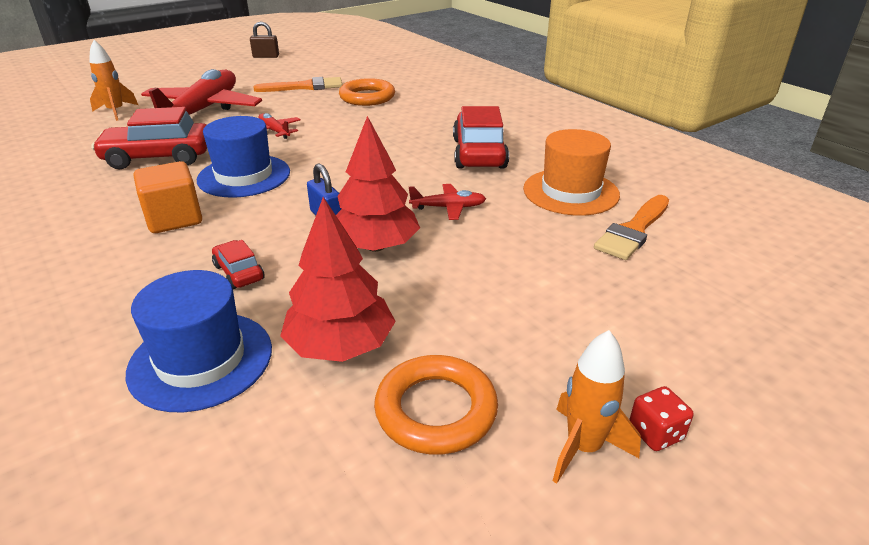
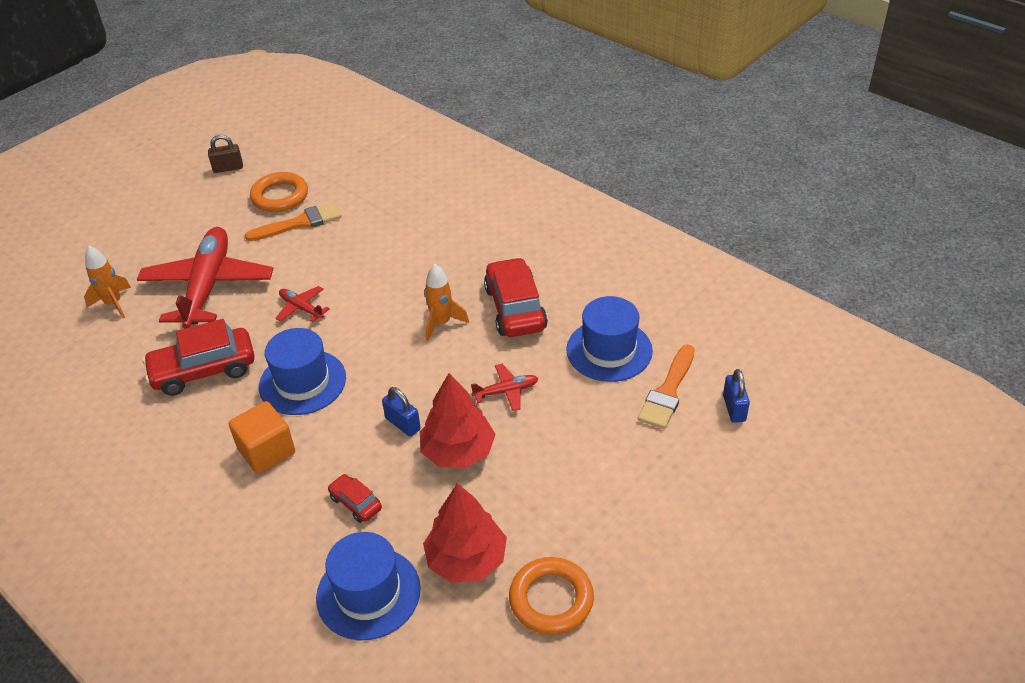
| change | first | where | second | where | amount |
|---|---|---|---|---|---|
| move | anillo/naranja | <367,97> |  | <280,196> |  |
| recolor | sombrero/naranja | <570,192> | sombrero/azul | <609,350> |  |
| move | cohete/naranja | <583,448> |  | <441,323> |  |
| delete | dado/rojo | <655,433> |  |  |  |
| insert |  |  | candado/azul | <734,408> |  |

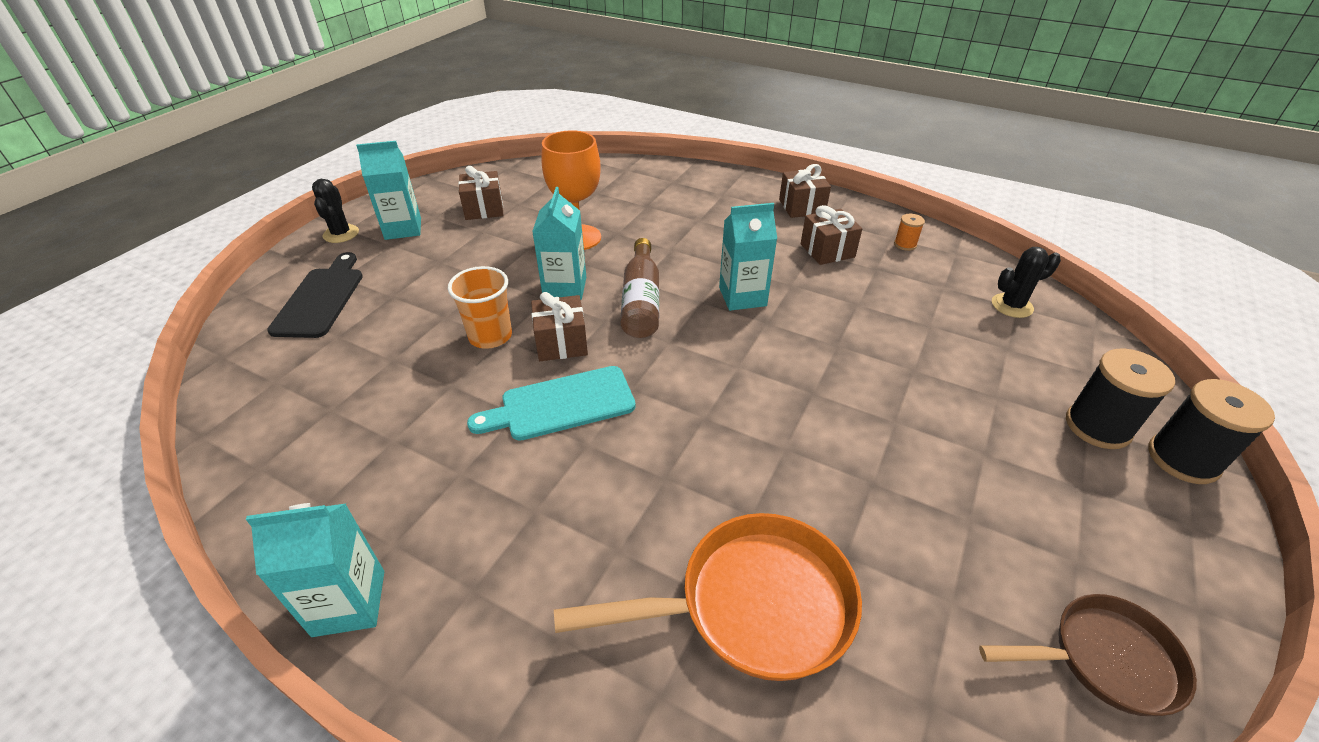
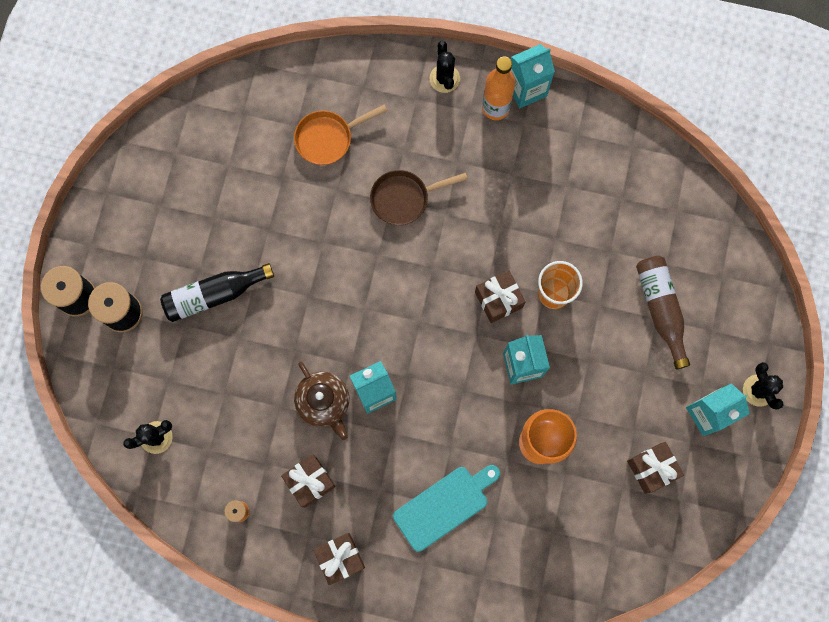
| change | first | where | second | where | amount |
|---|---|---|---|---|---|
| move | botella/marrón | <641,301> |  | <660,309> |  |
| delete | tabla de cortar/negro | <321,299> |  |  |  |
| move | tabla de cortar/turquesa | <561,404> |  | <444,505> |  |
| resize | sartén/naranja | <752,605> |  | <328,138> | x0.65 |
| move | sartén/marrón | <1104,659> |  | <404,198> |  |
| insert |  |  | cactus/negro | <444,78> |  |
| insert |  |  | botella/naranja | <495,108> |  |
| insert |  |  | botella/negro | <214,295> |  |
| insert |  |  | tetera/marrón | <324,402> |  |

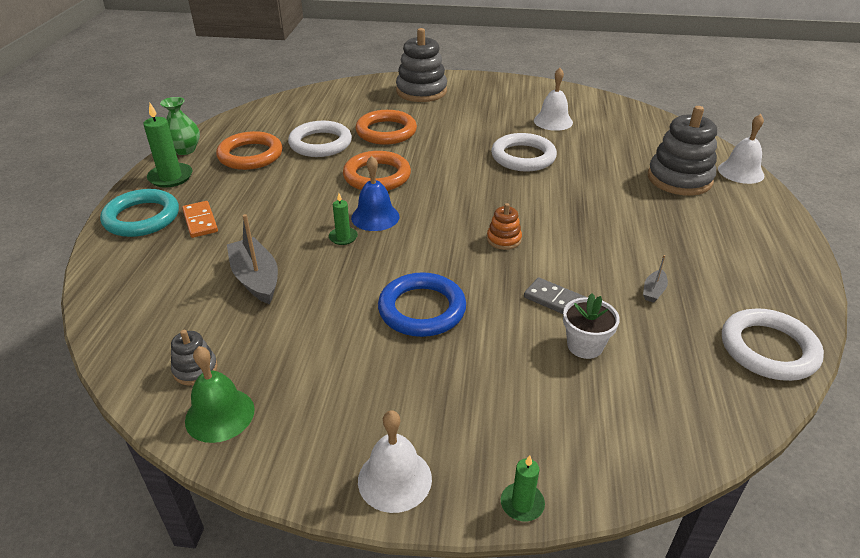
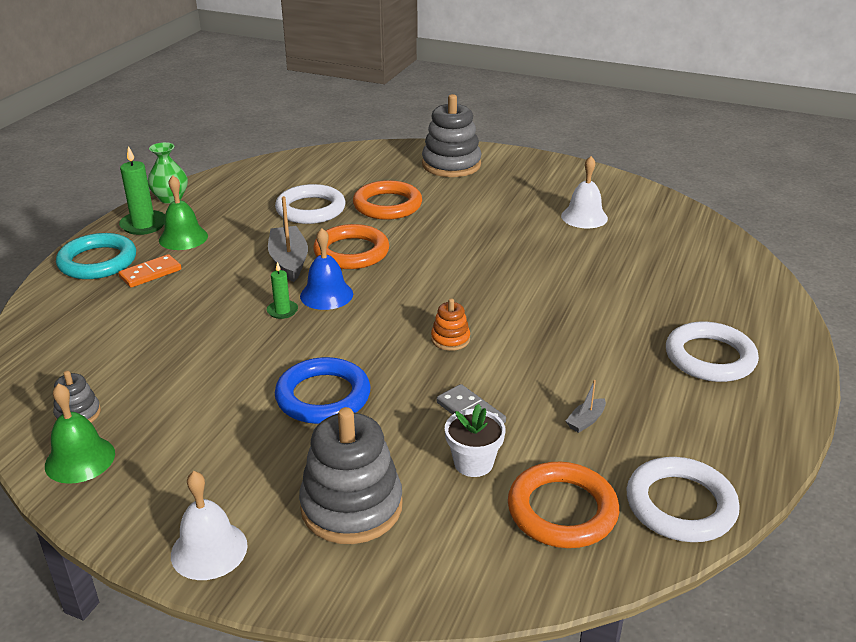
| change | first | where | second | where | amount |
|---|---|---|---|---|---|
| move | juguete apilable/gris | <679,179> |  | <351,506> |  |
| delete | campana/blanco | <740,172> |  |  |  |
| move | anillo/naranja | <250,155> |  | <562,510> |  |
| move | anillo/blanco | <523,157> |  | <710,357> |  |
| rotate | ficha de dominó/naranja | <200,221> |  | <150,273> | 60 degrees clockwise |
| move | barco/gris | <256,279> |  | <289,261> |  |
| delete | vela/verde | <522,504> |  |  |  |
| insert |  |  | campana/verde | <183,238> |  |

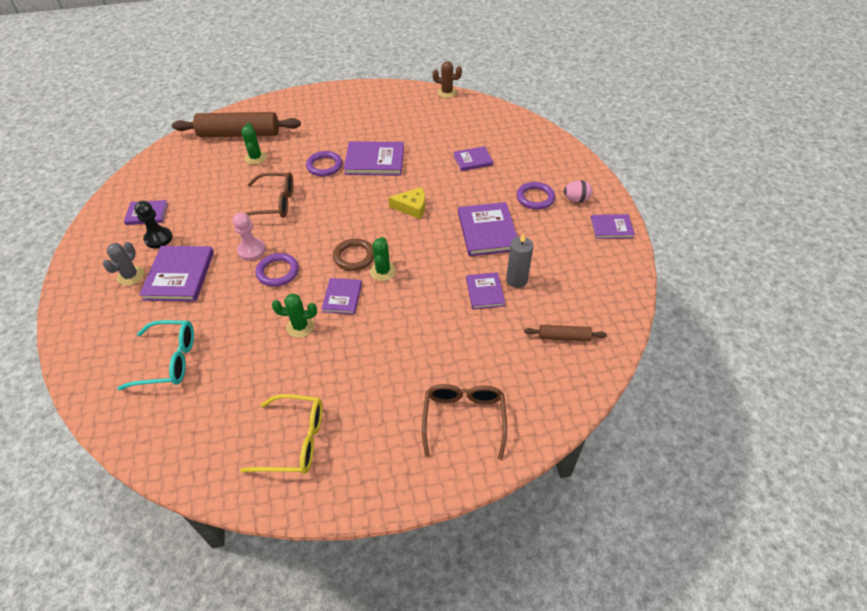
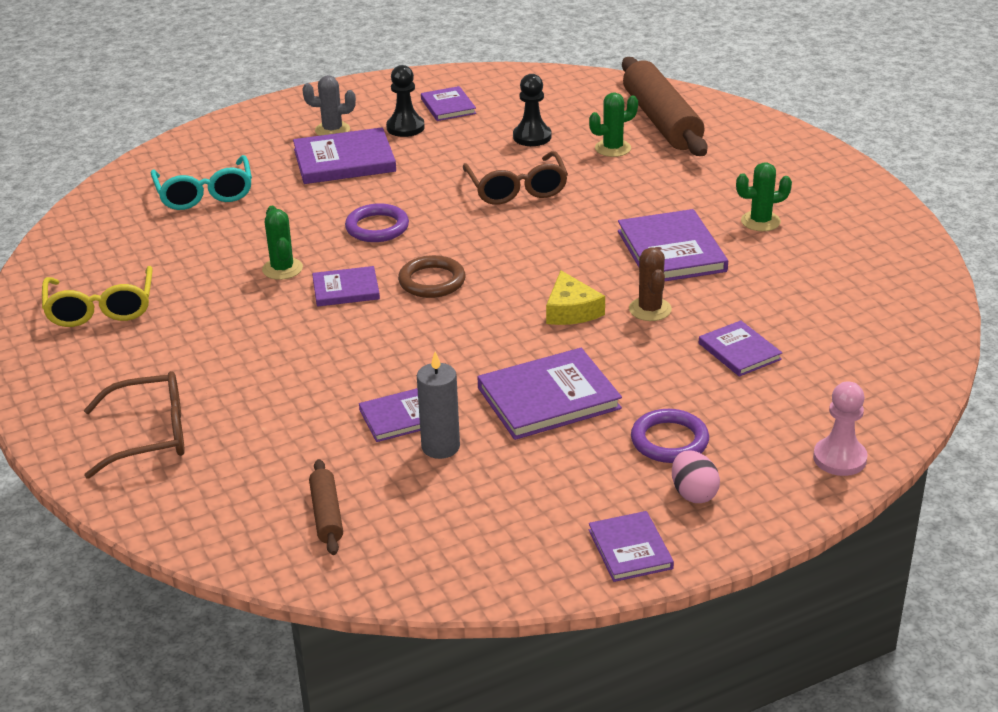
| change | first | where | second | where | amount |
|---|---|---|---|---|---|
| move | cactus/marrón | <447,92> |  | <650,309> |  |
| delete | anillo/morado | <324,166> |  |  |  |
| move | peón/rosa | <251,250> |  | <839,458> |  |
| move | cactus/verde | <383,271> |  | <760,221> |  |
| insert |  |  | peón/negro | <532,137> |  |

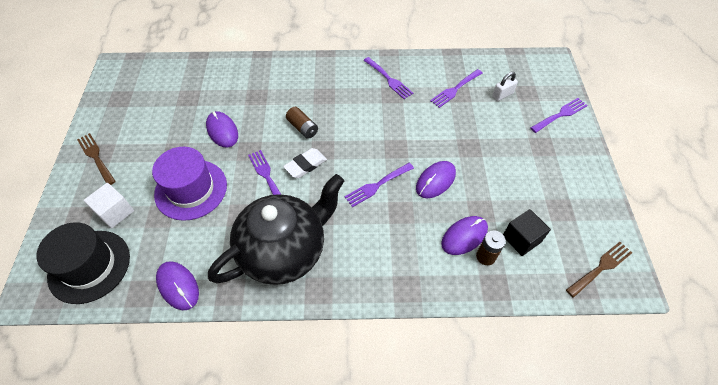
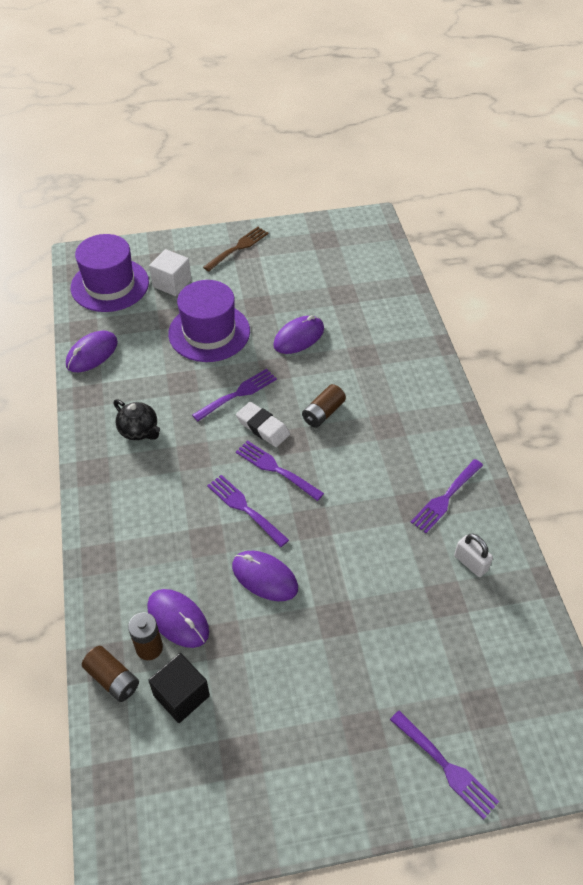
| change | first | where | second | where | amount |
|---|---|---|---|---|---|
| move | tenedor/morado | <455,89> |  | <276,469> |  |
| move | candado/blanco | <502,95> |  | <470,563> |  |
| resize | tetera/negro | <284,251> |  | <139,431> | x0.40 |
| recolor | sombrero/negro | <89,266> | sombrero/morado | <110,285> |  |
| delete | tenedor/marrón | <600,268> |  |  |  |
| insert |  |  | pila/marrón | <113,679> |  |

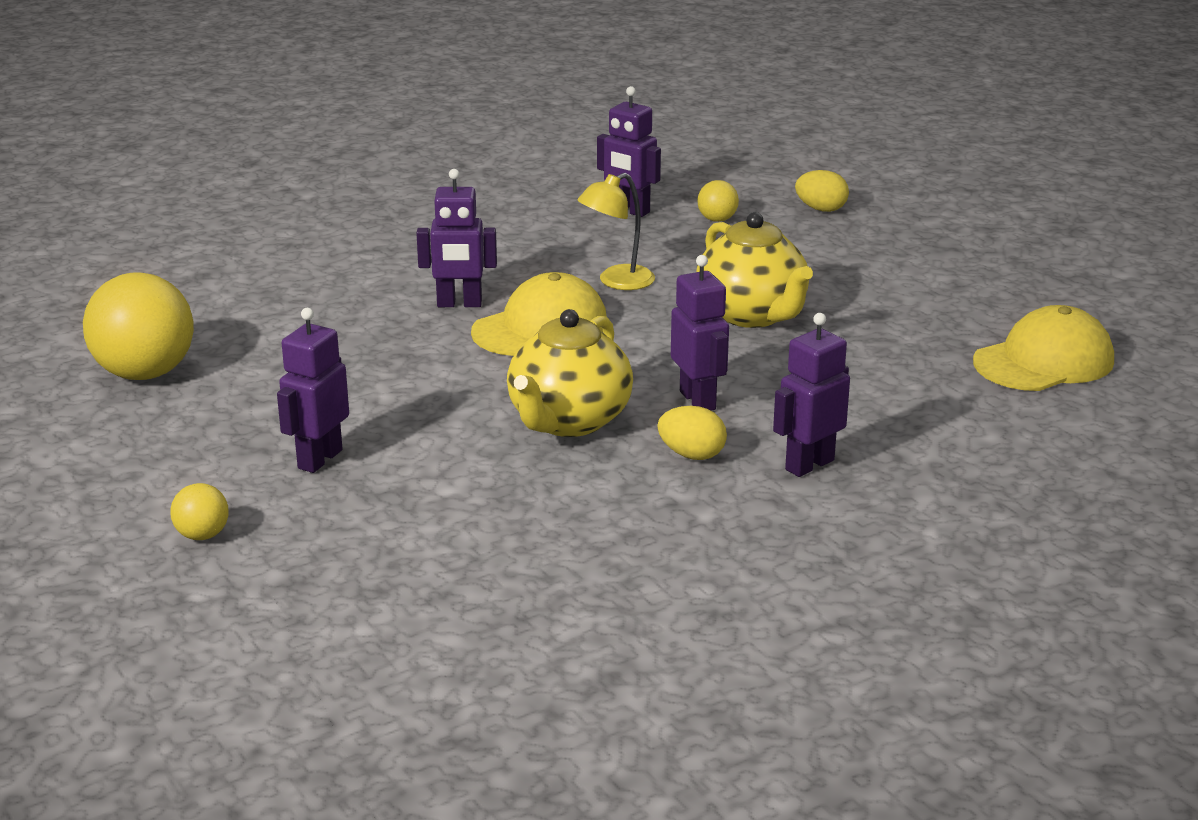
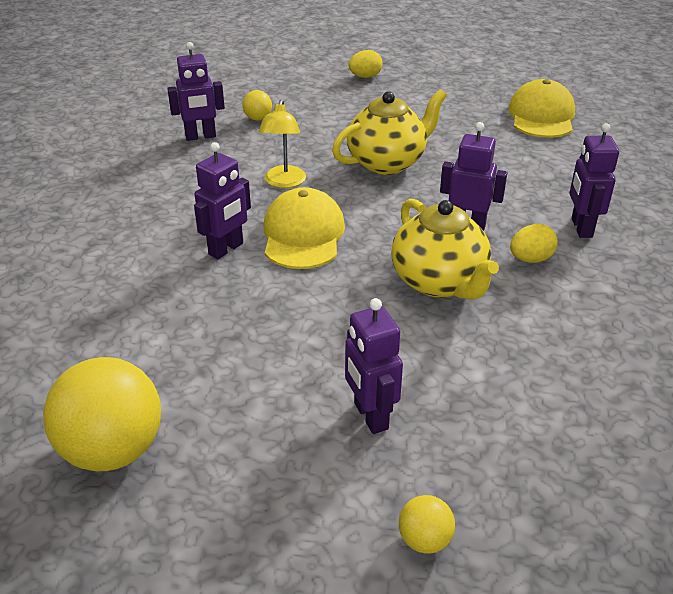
| change | first | where | second | where | amount |
|---|---|---|---|---|---|
| move | huevo/amarillo | <821,209> |  | <365,77> |  |
| rotate | tetera/amarillo | <752,315> |  | <387,162> | 45 degrees counterclockwise |

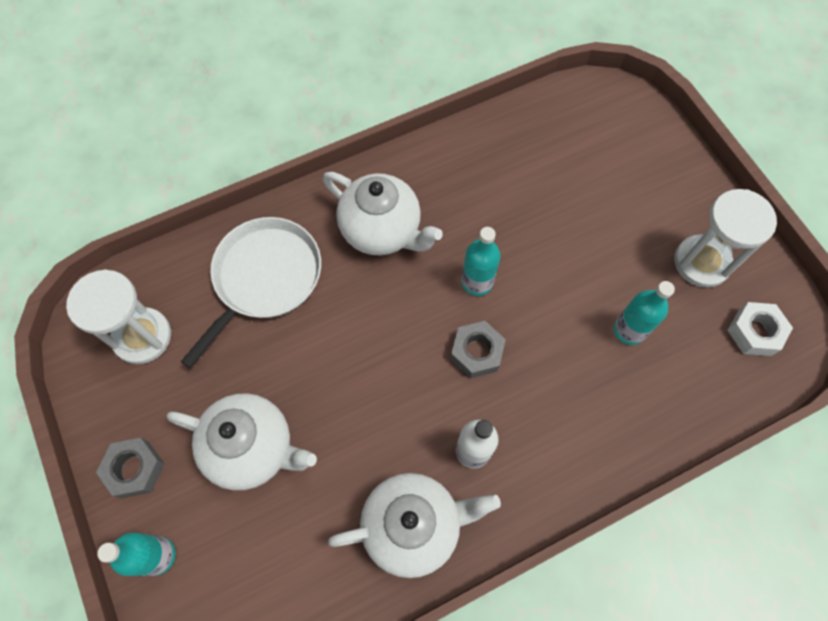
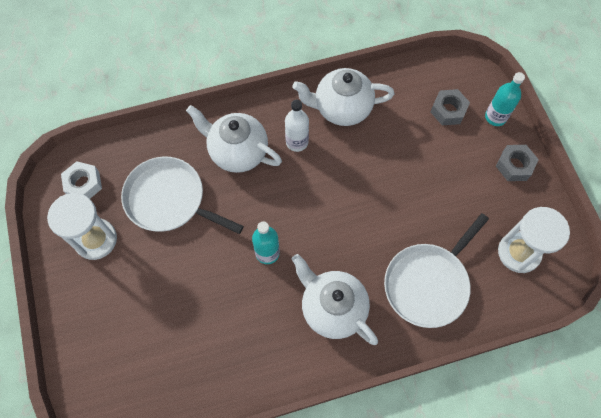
| change | first | where | second | where | amount |
|---|---|---|---|---|---|
| replace | botella/turquesa | <629,330> | sartén/blanco | <169,200> |  |
| move | tuerca/gris | <476,352> |  | <448,110> |  |
| move | tetera/blanco | <252,448> |  | <237,152> |  |

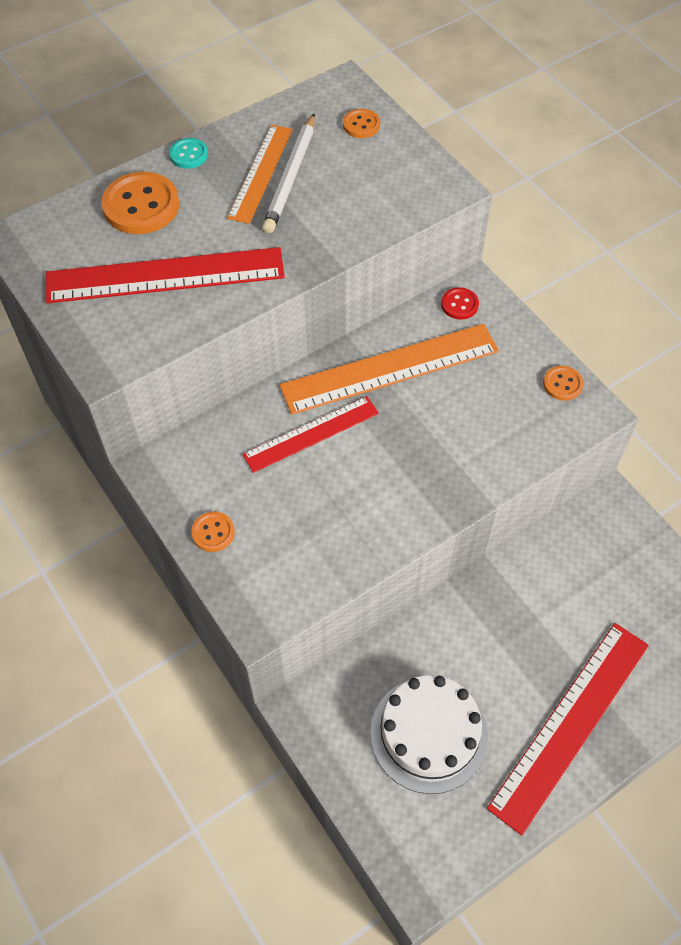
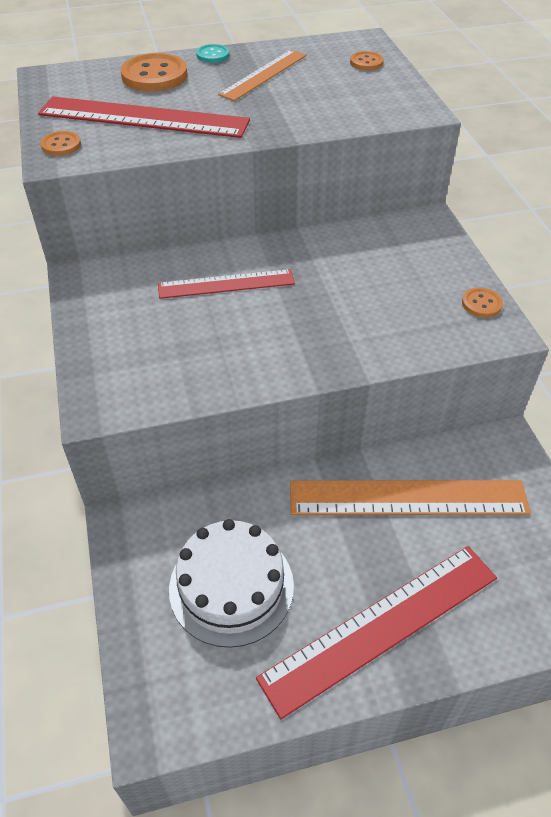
| change | first | where | second | where | amount |
|---|---|---|---|---|---|
| delete | lápiz/blanco | <291,177> |  |  |  |
| delete | botón/rojo | <459,304> |  |  |  |
| move | regla/naranja | <390,368> |  | <408,498> |  |
| move | botón/naranja | <213,532> |  | <61,145> |  |

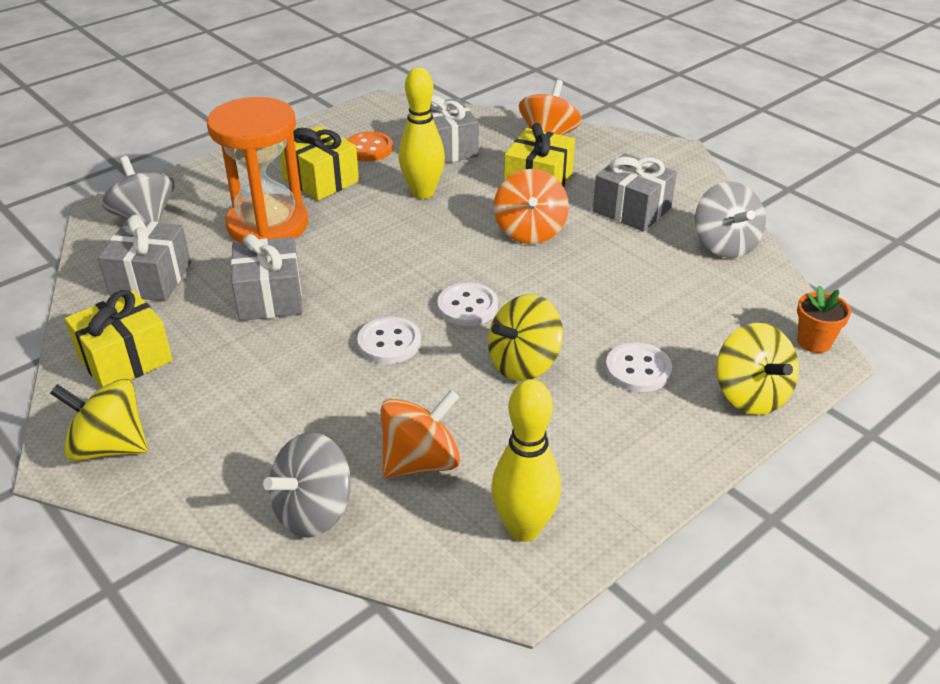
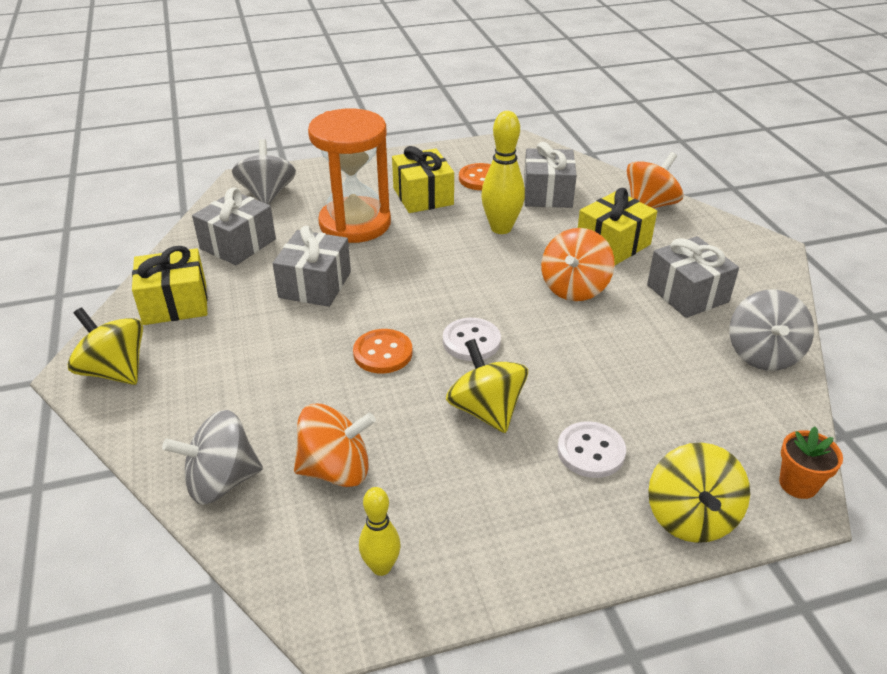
| change | first | where | second | where | amount |
|---|---|---|---|---|---|
| rotate | peonza/amarillo | <523,364> |  | <486,410> | 75 degrees clockwise |
| recolor | botón/blanco | <389,342> | botón/naranja | <383,353> |  |
| resize | bolo/amarillo | <523,528> |  | <381,567> | x0.61 |

